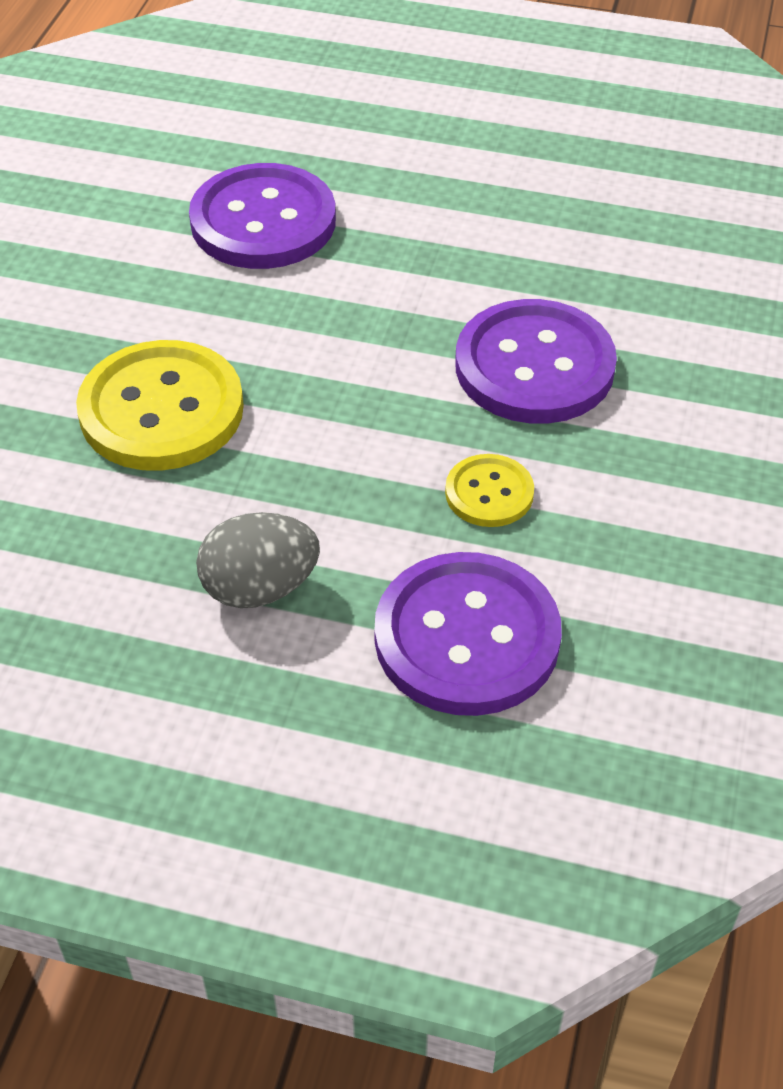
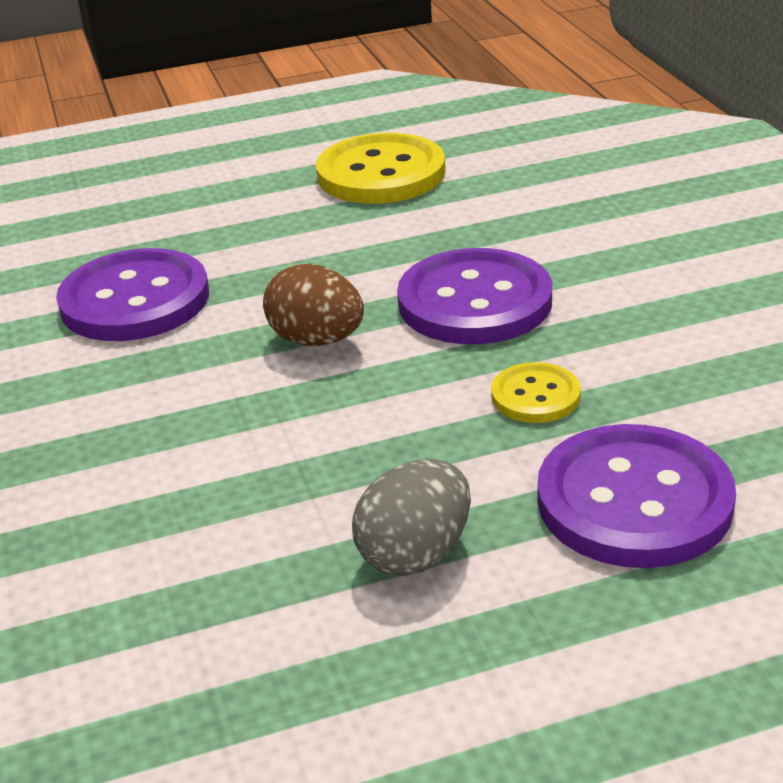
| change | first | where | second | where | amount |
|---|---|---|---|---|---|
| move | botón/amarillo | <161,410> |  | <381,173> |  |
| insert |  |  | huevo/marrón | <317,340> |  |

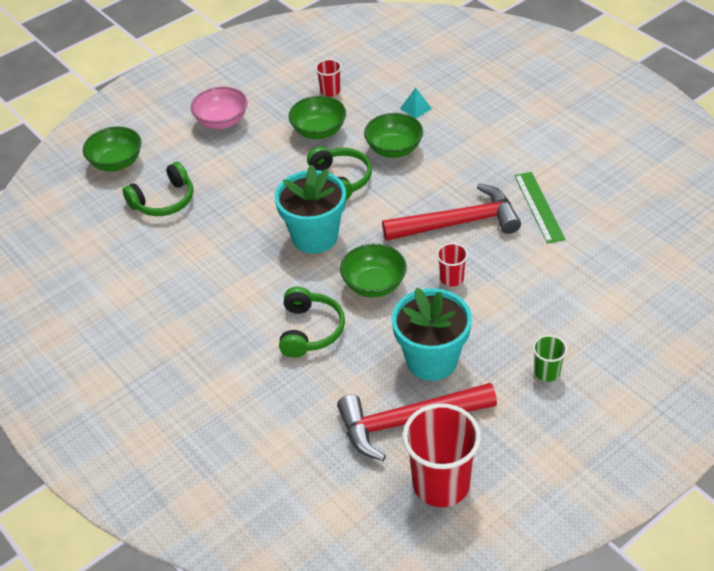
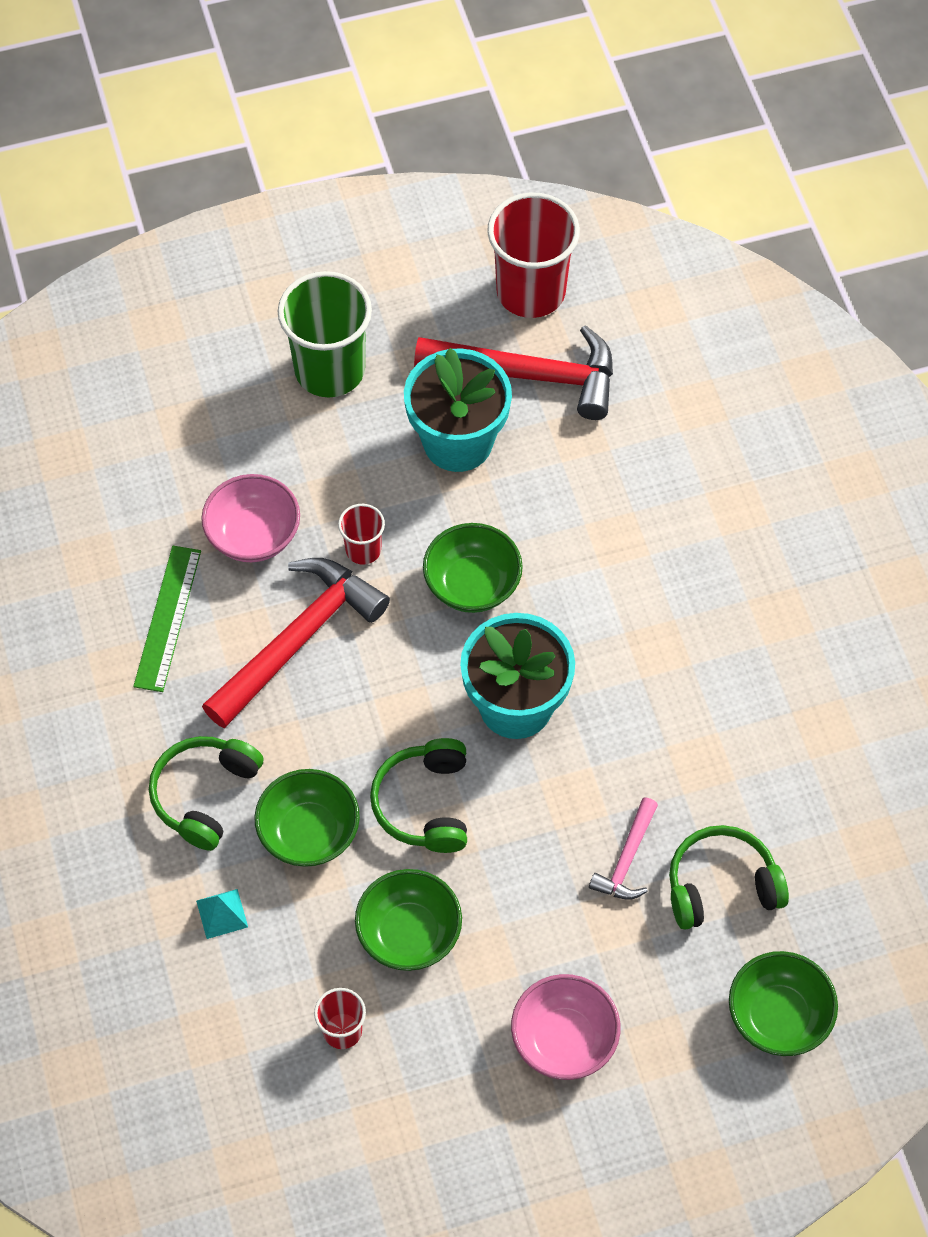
| change | first | where | second | where | amount |
|---|---|---|---|---|---|
| rotate | martillo/rojo | <458,223> |  | <298,640> | 120 degrees clockwise |
| move | auriculares/verde | <310,330> |  | <205,795> |  |
| resize | vaso/verde | <547,372> |  | <330,370> | x2.06 |
| insert |  |  | cuenco/rosa | <253,535> |  |
| insert |  |  | martillo/rosa | <627,859> |  |

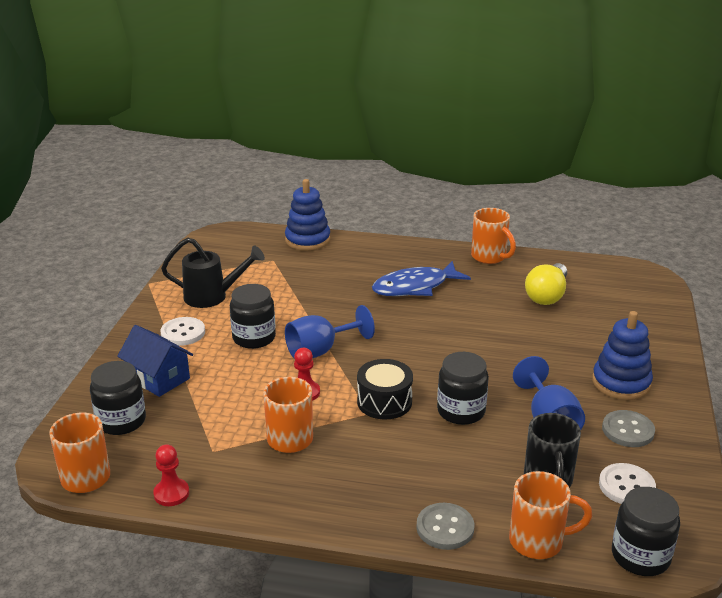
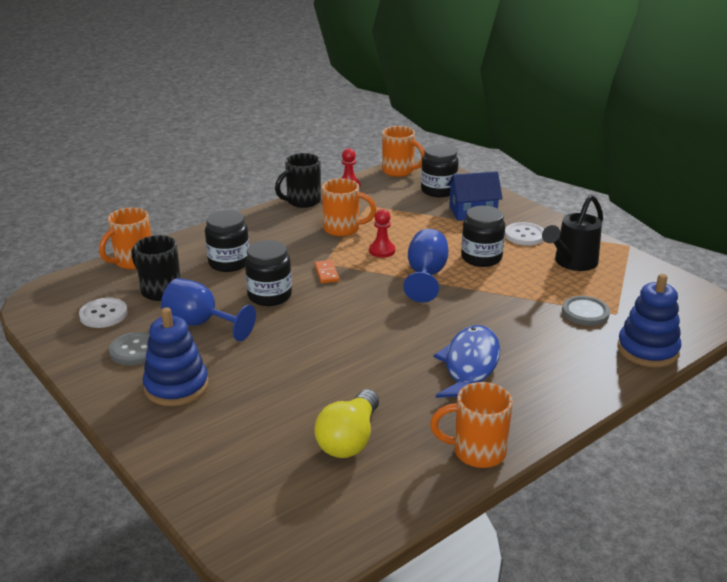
| change | first | where | second | where | amount |
|---|---|---|---|---|---|
| rotate | bombilla/amarillo | <547,295> |  | <349,439> | 135 degrees counterclockwise |
| replace | tambor/negro | <384,402> | ficha de dominó/naranja | <326,273> |  |
| move | tarro/negro | <640,556> |  | <229,263> |  |
| move | botón/gris | <445,528> |  | <585,312> |  |
| insert |  |  | taza/negro | <302,201> |  |

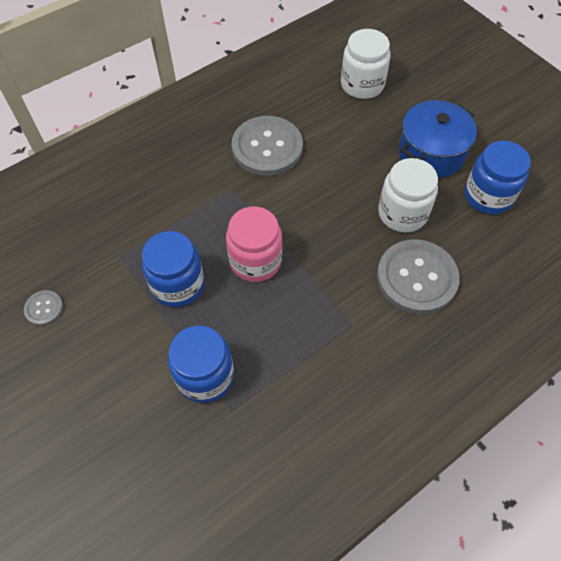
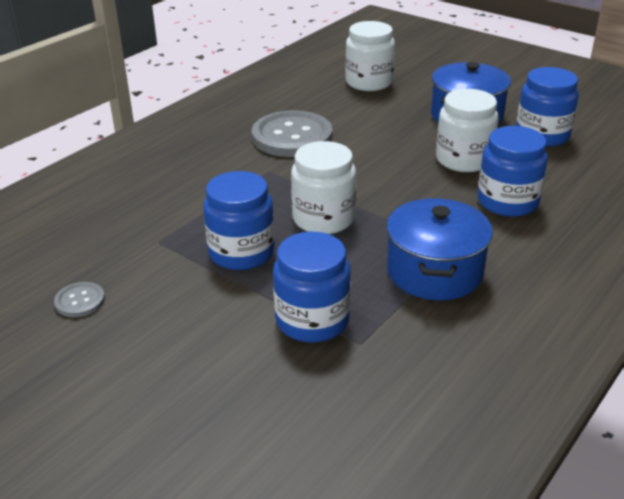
| change | first | where | second | where | amount |
|---|---|---|---|---|---|
| recolor | tarro/rosa | <255,261> | tarro/blanco | <323,219> |  |
| replace | botón/gris | <416,278> | tarro/azul | <507,202> |  |
| insert |  |  | olla/azul | <434,271> |  |

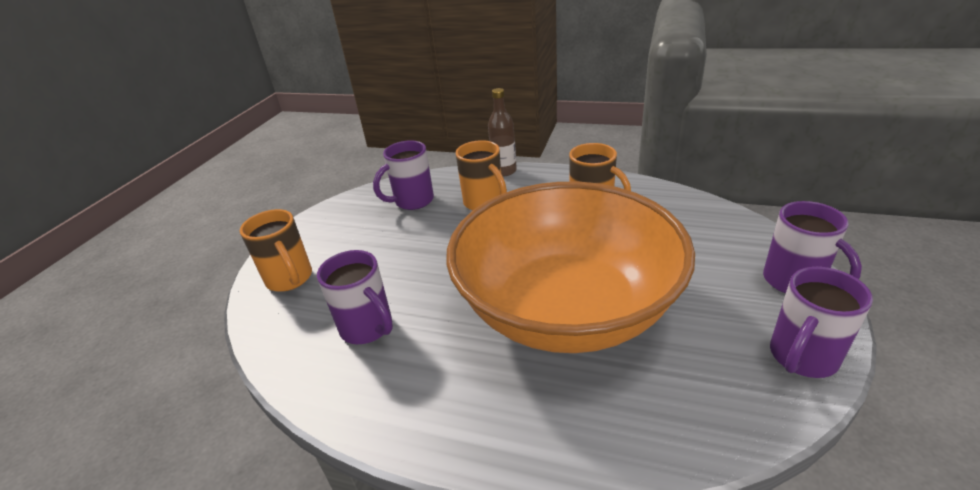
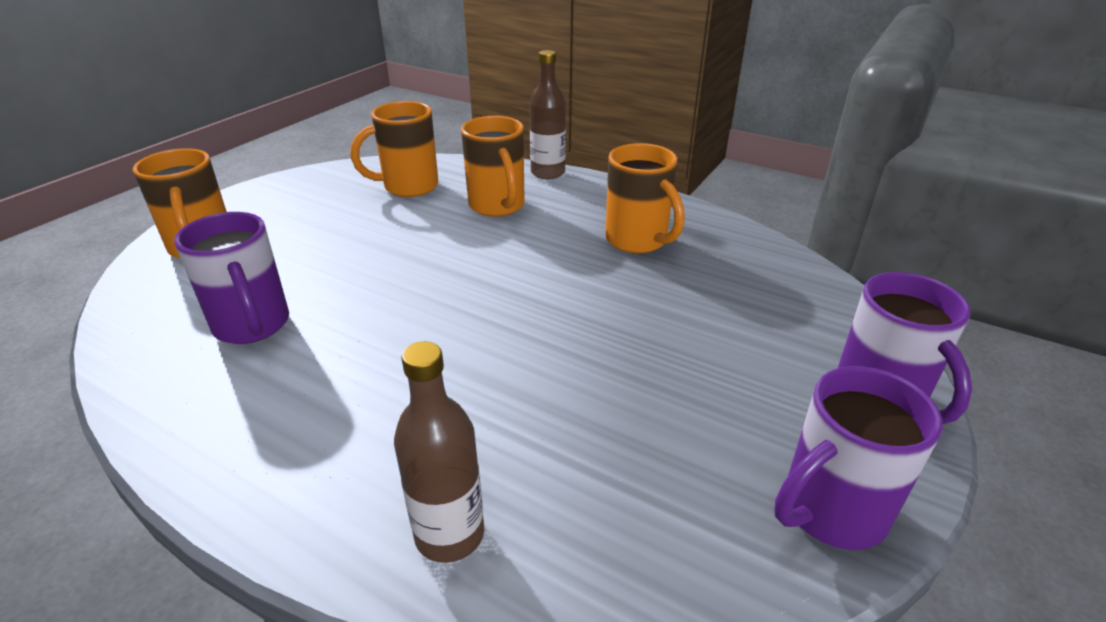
| change | first | where | second | where | amount |
|---|---|---|---|---|---|
| recolor | taza/morado | <412,201> | taza/naranja | <408,187> |  |
| delete | cuenco/naranja | <566,308> |  |  |  |
| insert |  |  | botella/marrón | <449,534> |  |

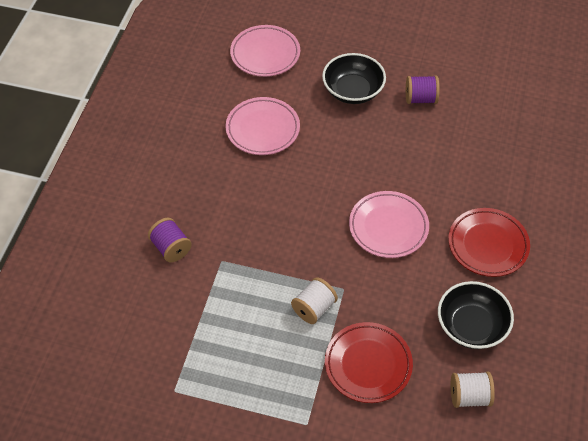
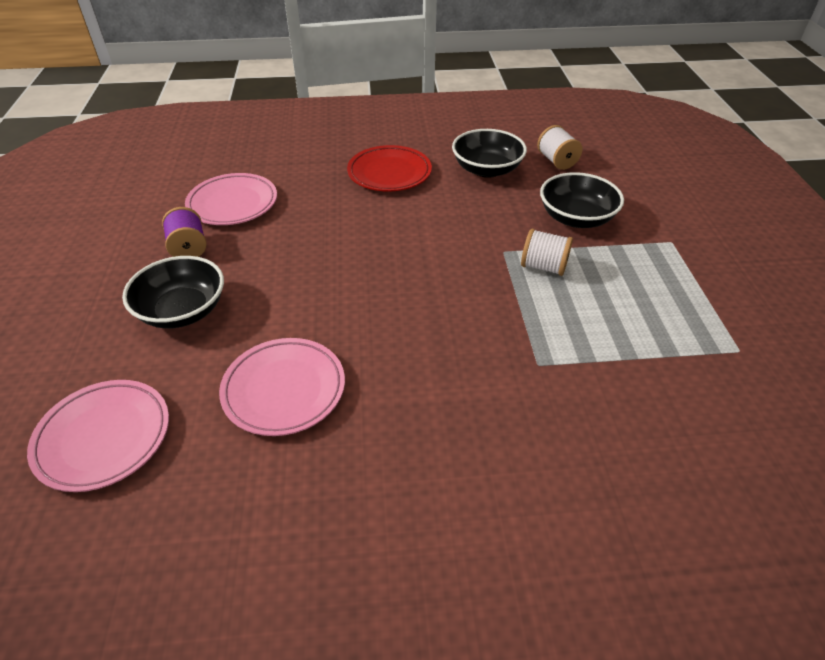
| change | first | where | second | where | amount |
|---|---|---|---|---|---|
| move | plato/rosa | <388,227> |  | <233,204> |  |
| delete | carrete/morado | <171,248> |  |  |  |
| replace | plato/rojo | <368,364> | cuenco/negro | <576,218> |  |

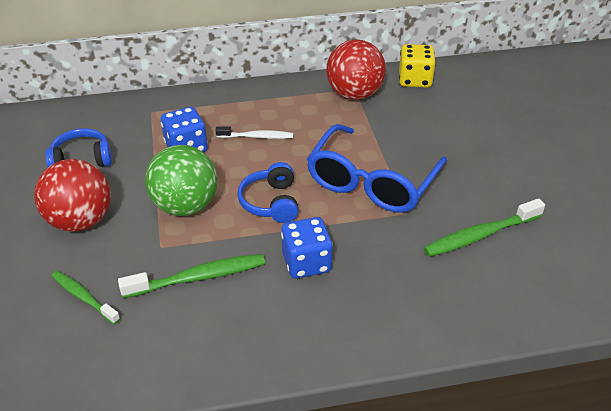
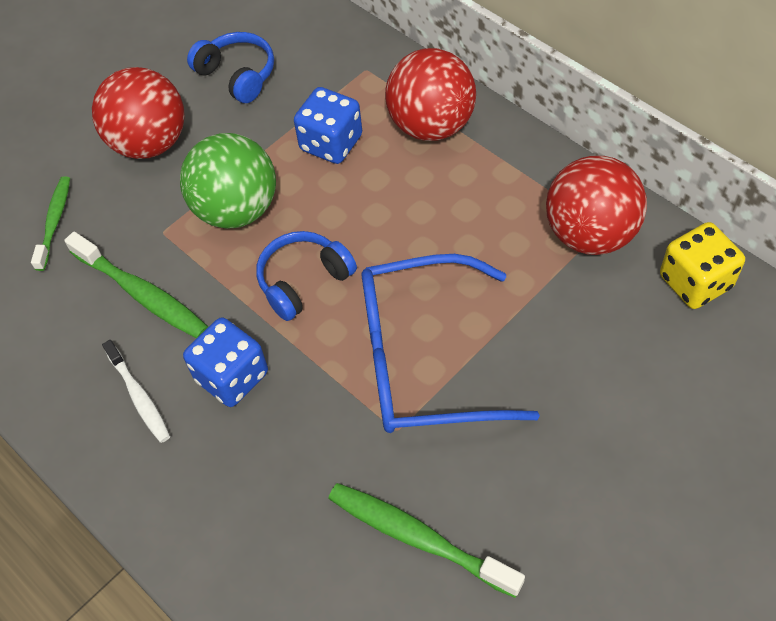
| change | first | where | second | where | amount |
|---|---|---|---|---|---|
| move | cepillo de dientes/blanco | <257,137> |  | <139,397> |  |
| insert |  |  | pelota/rojo | <431,125> |  |

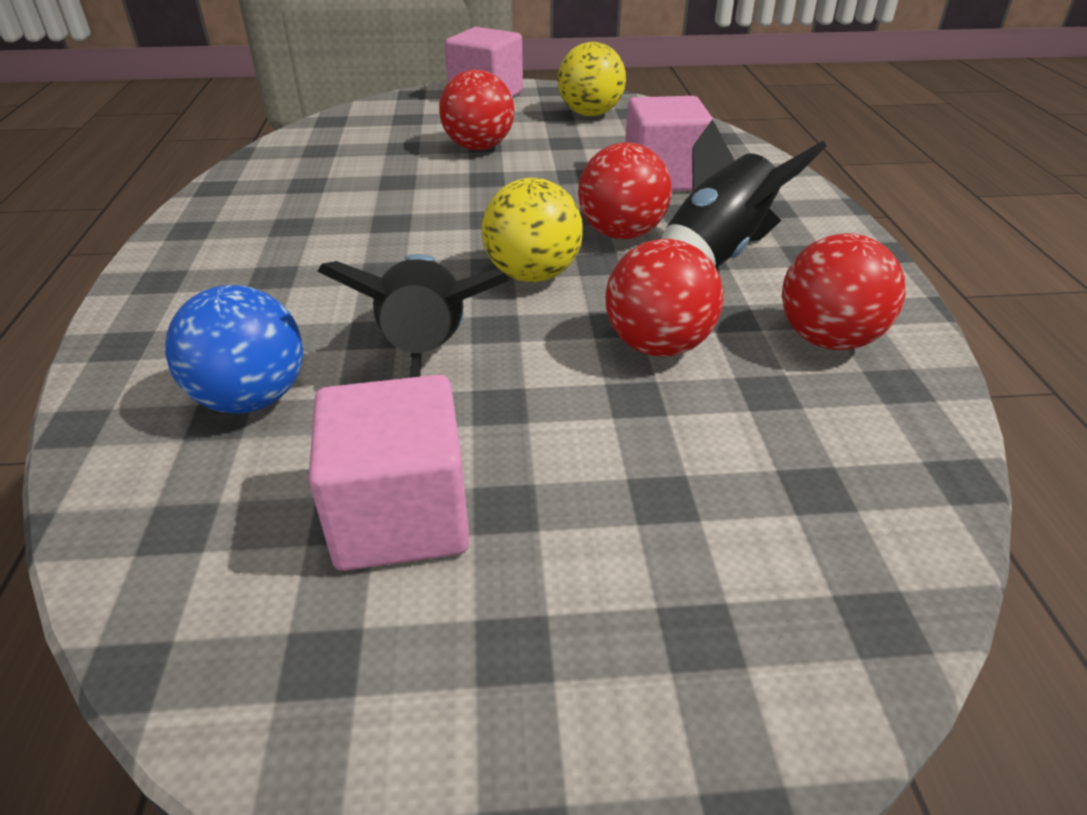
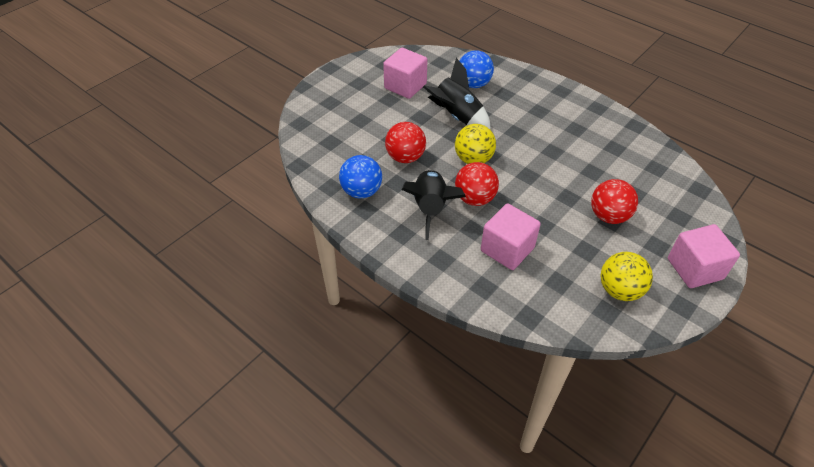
| change | first | where | second | where | amount |
|---|---|---|---|---|---|
| recolor | pelota/rojo | <828,339> | pelota/azul | <361,191> |  |

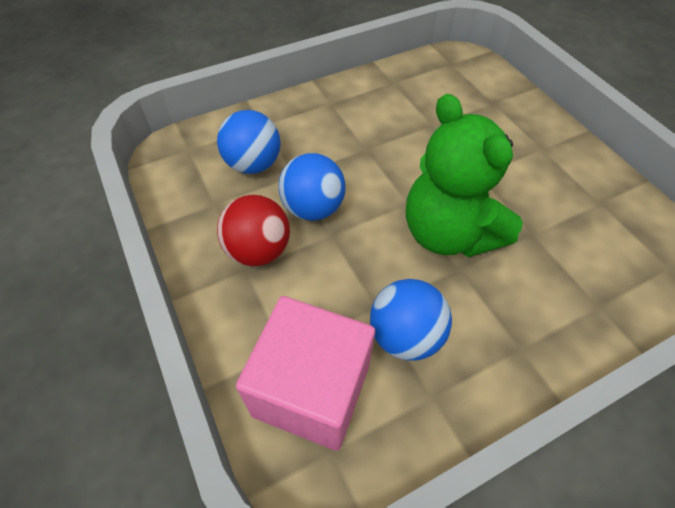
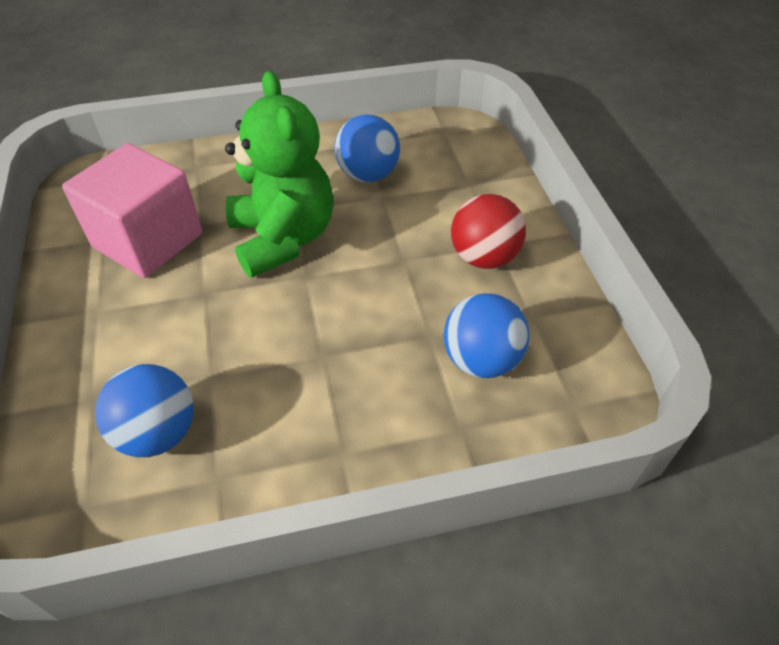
| change | first | where | second | where | amount |
|---|---|---|---|---|---|
| move | pelota/azul | <313,208> |  | <158,433> |  |
| move | cubo/rosa | <311,389> |  | <148,240> |  |

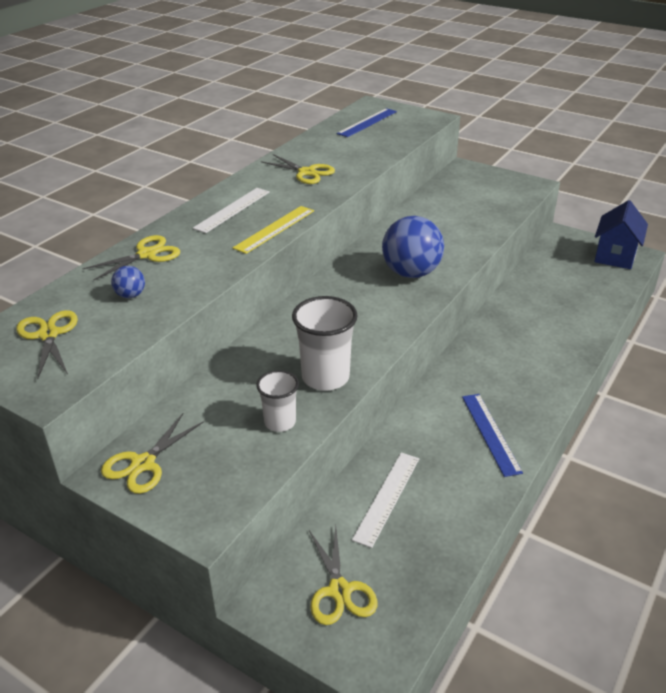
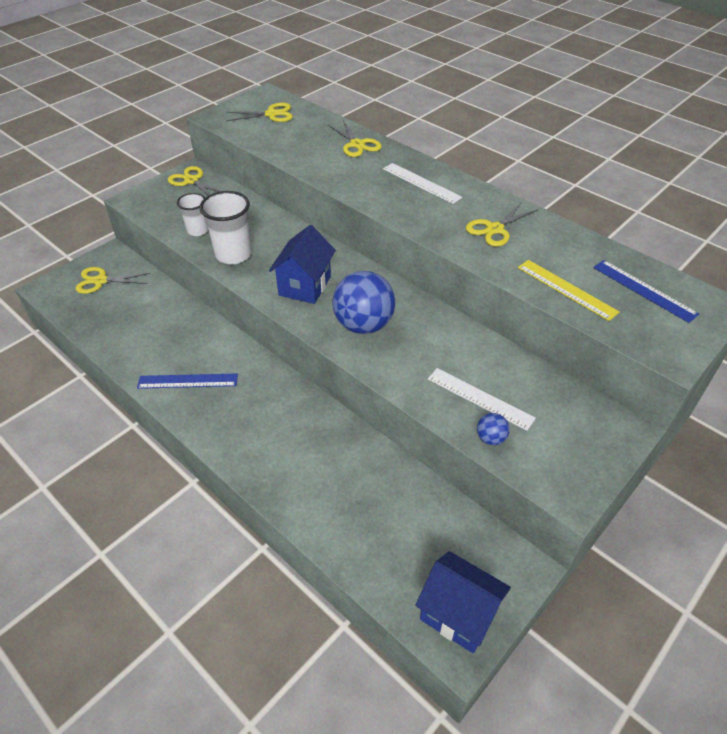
| change | first | where | second | where | amount |
|---|---|---|---|---|---|
| move | regla/amarillo | <275,229> |  | <566,289> |  |
| move | pelota/azul | <130,295> |  | <490,438> |  |
| move | regla/blanco | <387,497> |  | <480,398> |  |
| insert |  |  | casa/azul | <305,286> |  |

